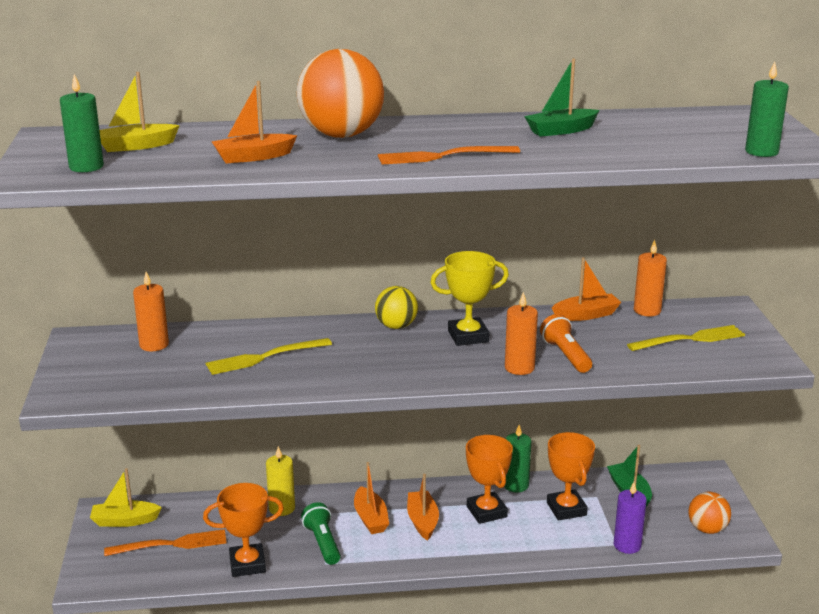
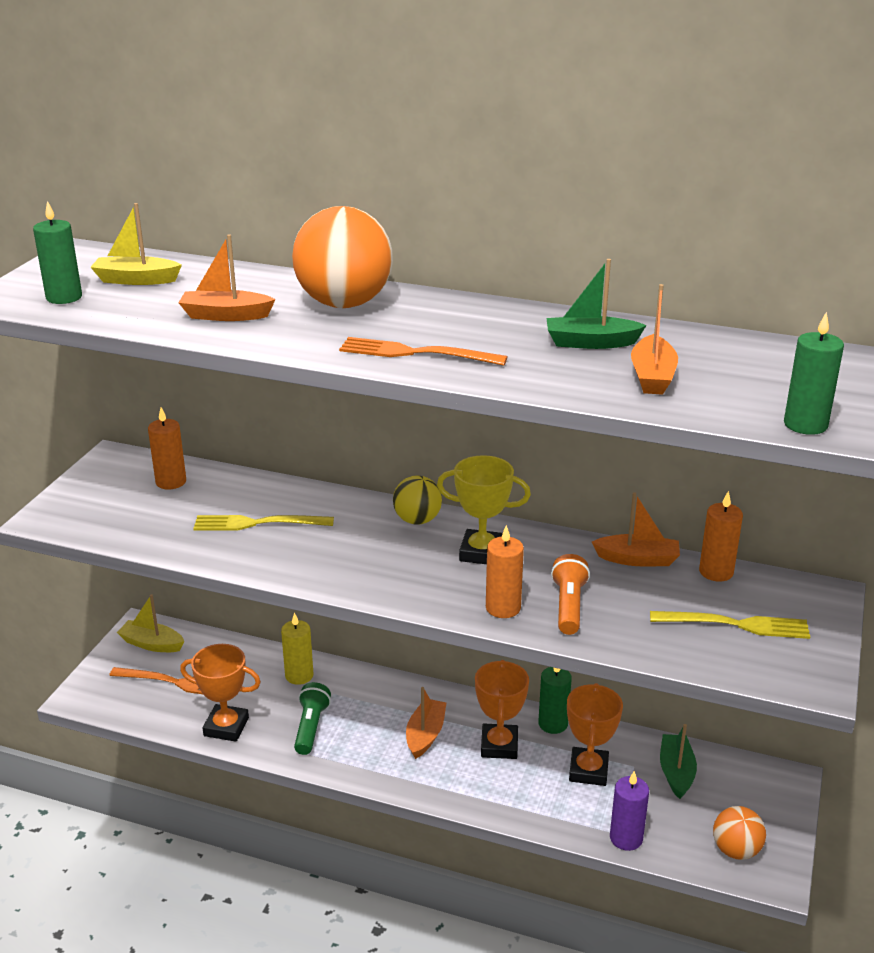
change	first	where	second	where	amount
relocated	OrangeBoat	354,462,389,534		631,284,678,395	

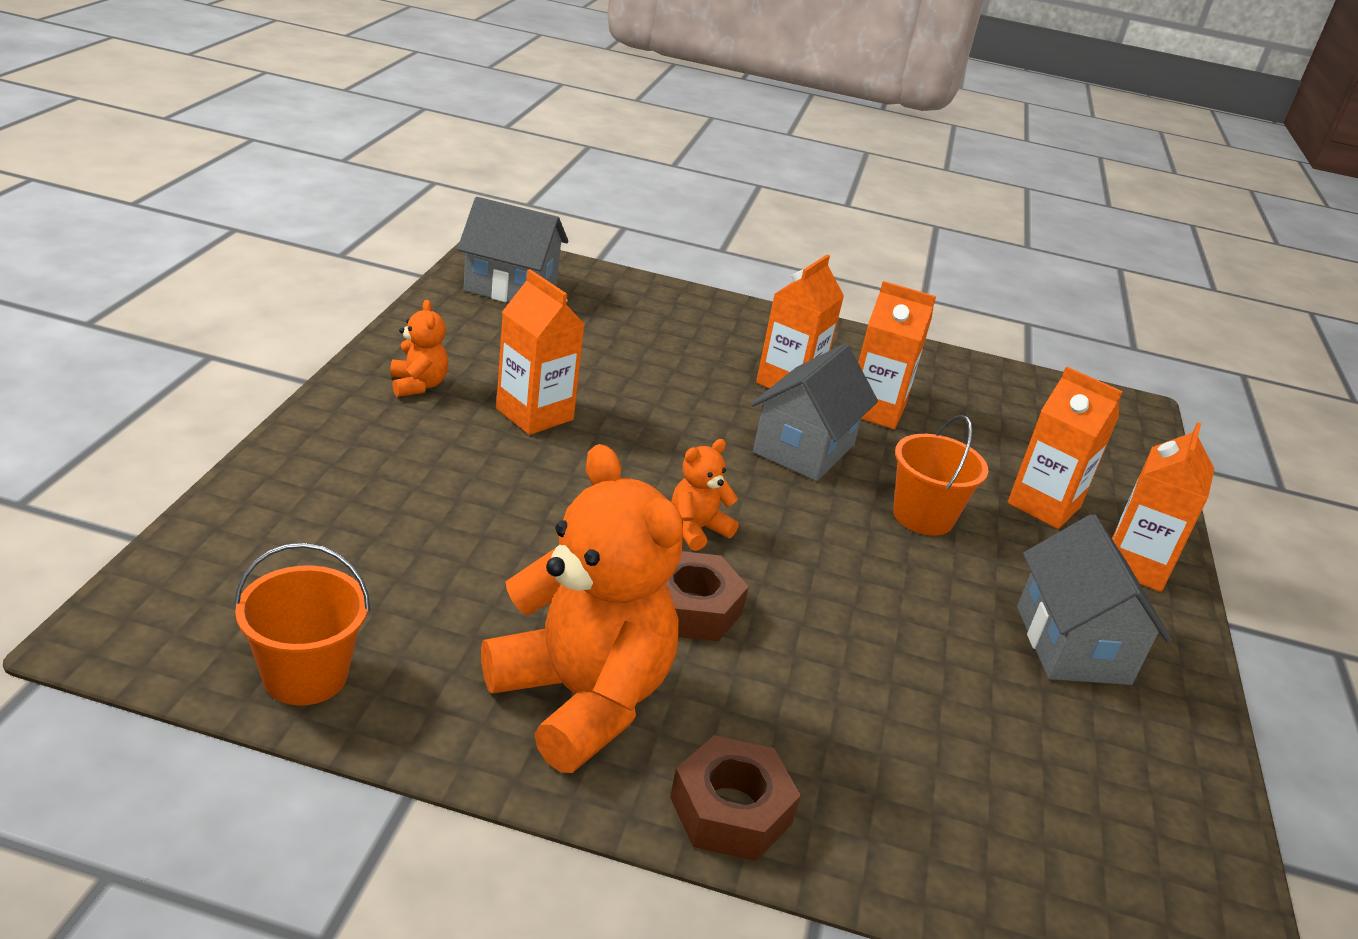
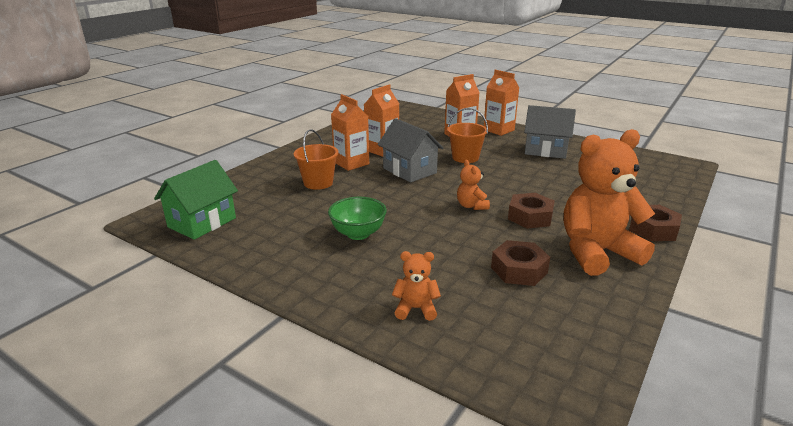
change	first	where	second	where	amount
colour	GreyHouse	457,197,568,302	GreenHouse	154,160,238,240	
exchanged	OrangeCarton	496,269,585,435	GreenBowl	328,197,387,240	
relocated	OrangeTeddyBear	390,300,448,397		392,251,441,321	
relocated	OrangeBucket	234,543,370,706		294,129,338,190	
appeared			BrownNut	491,240,550,286	

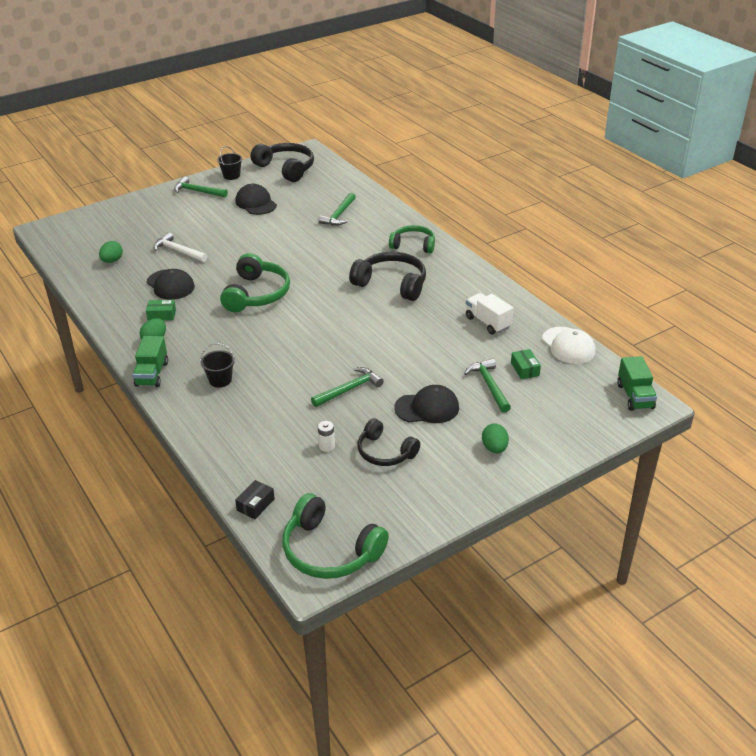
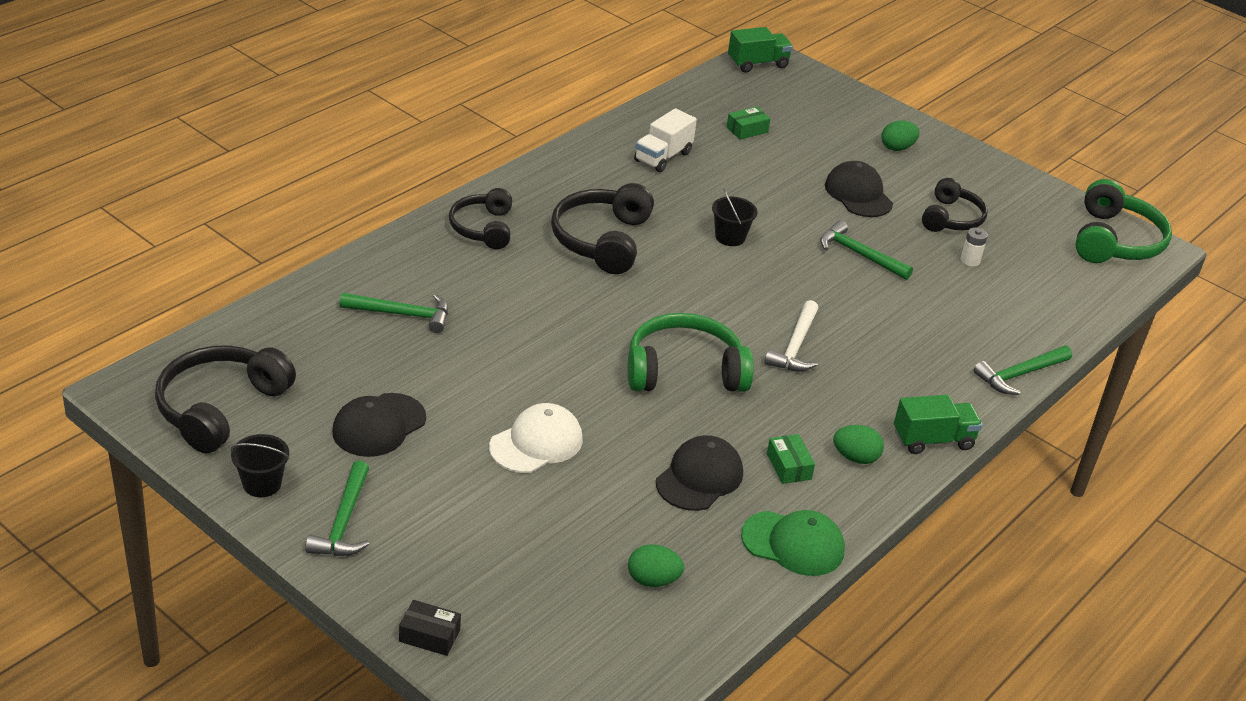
change	first	where	second	where	amount
colour	GreenHeadphones	389,225,435,253	BlackHeadphones	449,188,512,249	
relocated	WhiteHammer	153,232,207,262		764,300,819,372	
relocated	WhiteCap	542,327,595,364		489,403,583,473	
relocated	BlackBucket	200,343,235,388		712,188,757,246	
relocated	GreenHammer	464,359,511,413		973,346,1072,395	
relocated	BlackBox	235,480,275,519		399,600,461,656	
appeared			GreenCap	741,510,845,576	

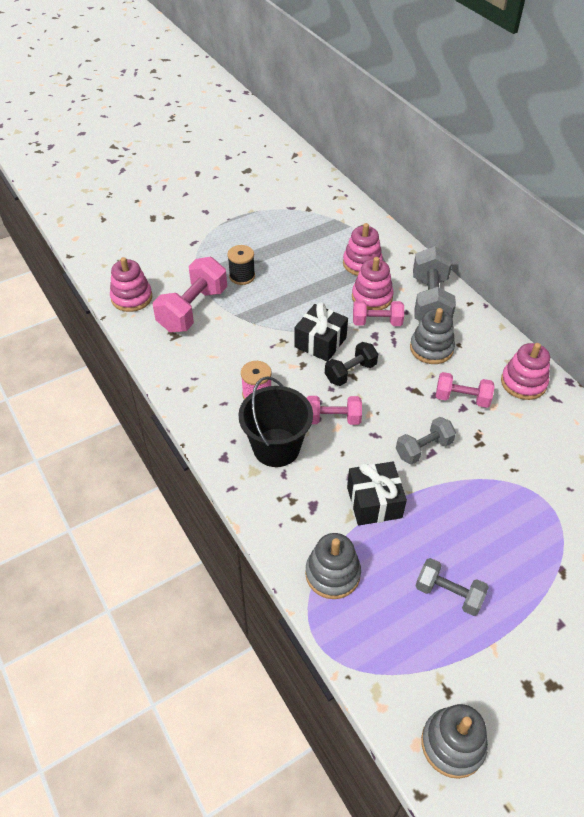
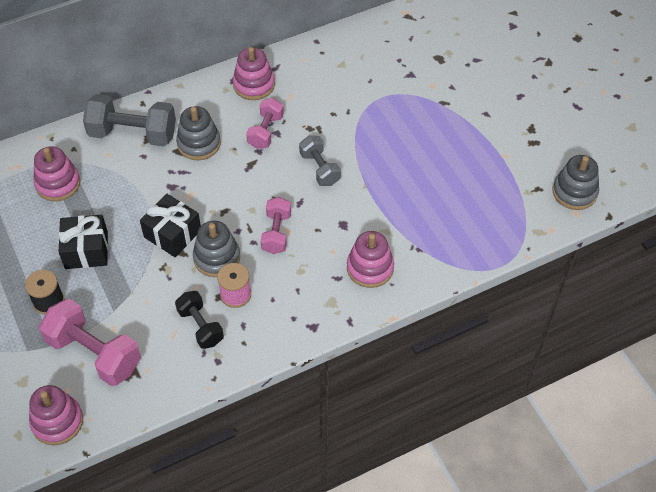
change	first	where	second	where	amount
relocated	PinkStackingToy	352,257,394,310		347,231,394,288	
missing	PinkDumbbell	353,301,404,326			
relocated	BlackDumbbell	325,342,378,386		175,291,224,349	
missing	BlackBucket	238,377,313,467			
relocated	BlackGift	347,462,407,525		59,215,108,269	
relocated	GreyStackingToy	305,533,361,599		193,221,240,277	
missing	GreyDumbbell	415,558,489,616			

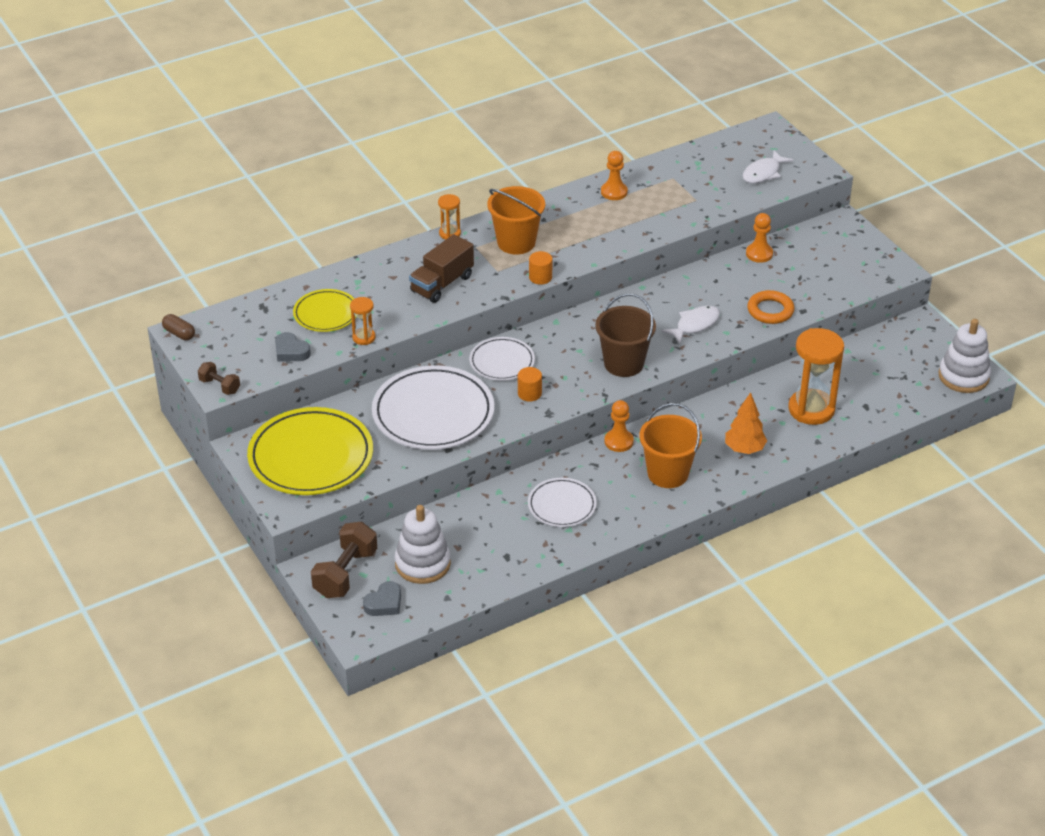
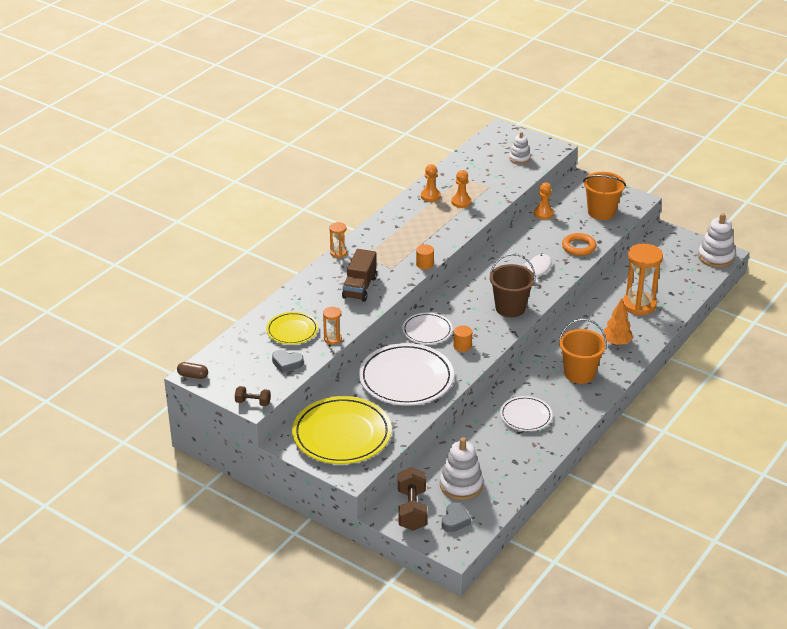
change	first	where	second	where	amount
exchanged	WhiteFish	743,151,793,183	WhiteStackingToy	509,132,531,164	
relocated	OrangeBucket	487,186,545,255		583,172,626,220	
relocated	OrangePawn	604,400,634,452		451,170,472,208	

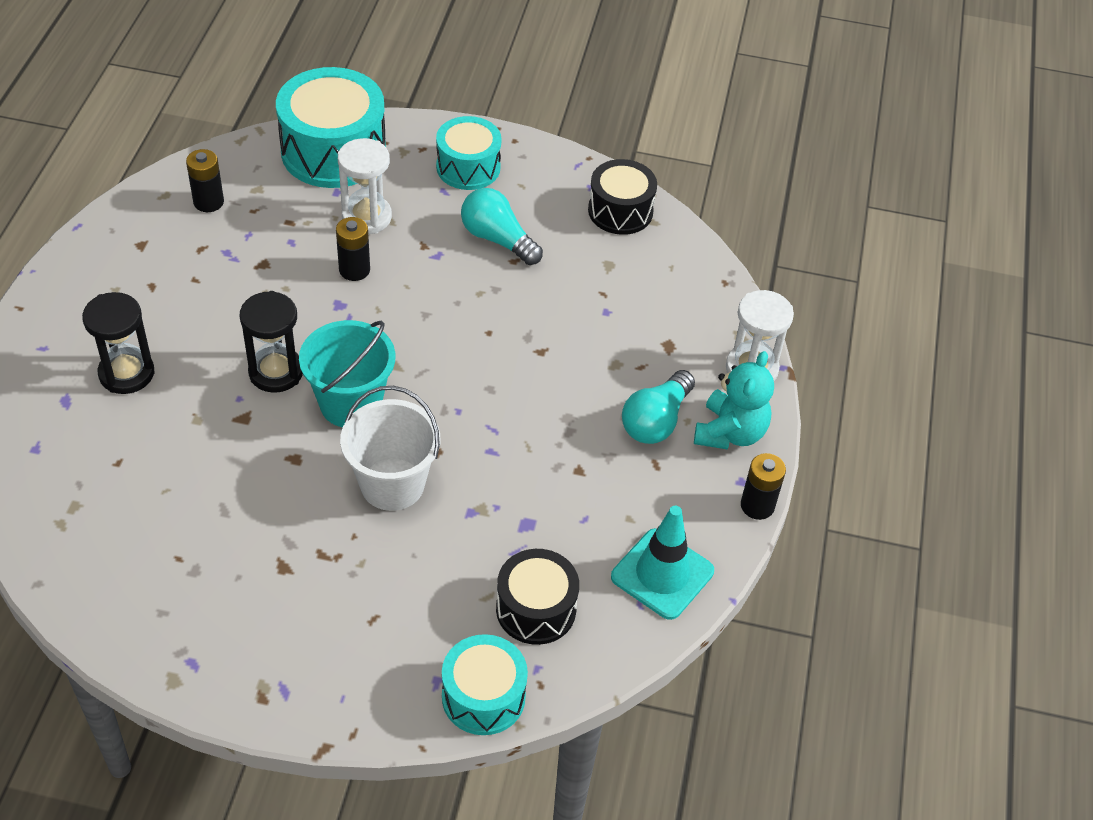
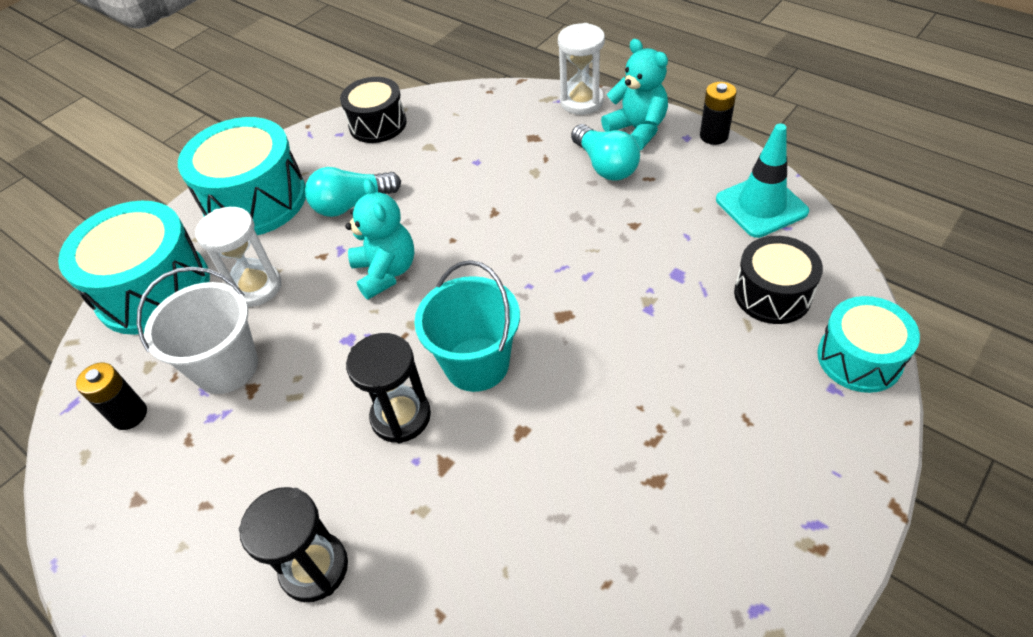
change	first	where	second	where	amount
size	TurquoiseDrum	436,116,502,190		178,117,306,235	x1.63
missing	BlackBattery	336,217,370,281			
relocated	WhiteBucket	340,386,440,511		136,267,258,394	
appeared			TurquoiseTeddyBear	345,179,414,299	

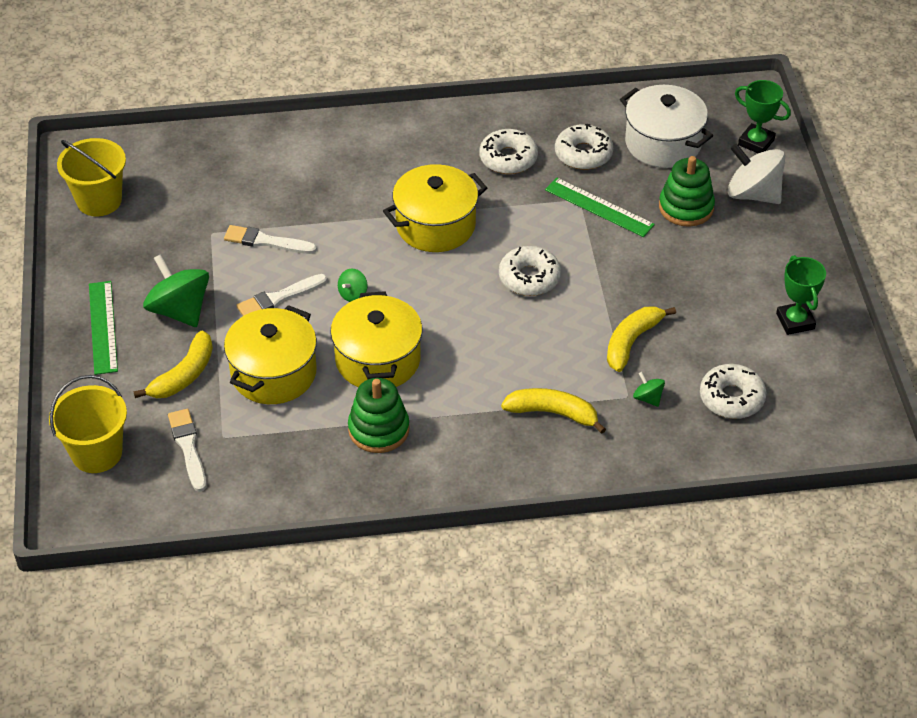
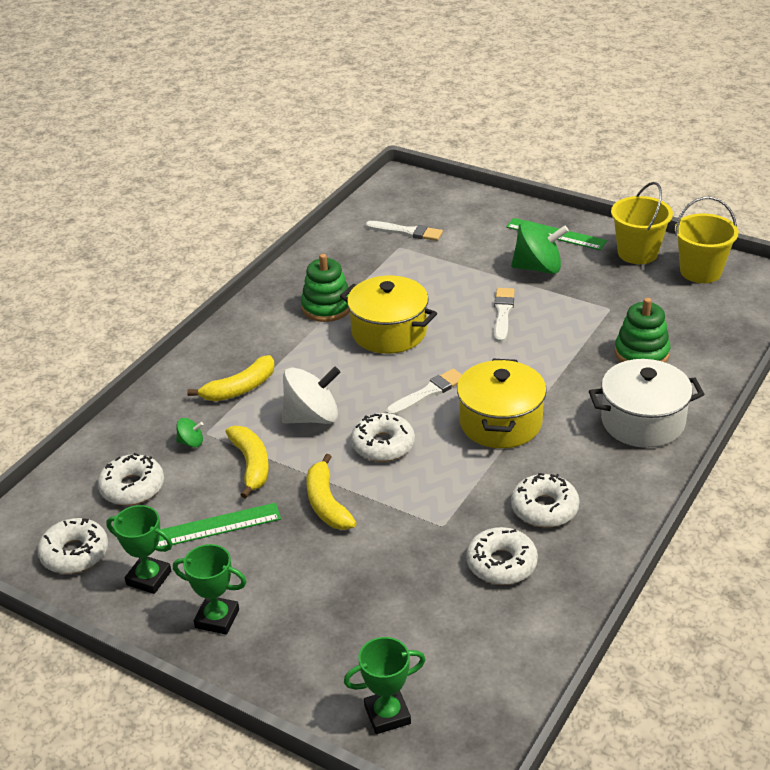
change	first	where	second	where	amount
relocated	WhitePot	620,85,713,168		589,359,704,448	
relocated	WhiteSpinningTop	728,143,785,204		282,367,341,424	
relocated	GreenStackingToy	659,156,715,227		615,298,670,363	
relocated	GreenRuler	545,178,655,237		158,503,281,547	
relocated	WhiteBrush	224,225,317,254		386,369,462,415	
missing	GreenSpinningTop	338,269,367,302			
missing	YellowPot	224,305,317,404			
relocated	YellowBanana	133,330,213,398		306,454,356,530	
relocated	YellowBucket	49,375,127,473		611,182,673,264	
appeared			WhiteDonut	37,518,108,574	
appeared			GreenTrophy	173,544,247,635	

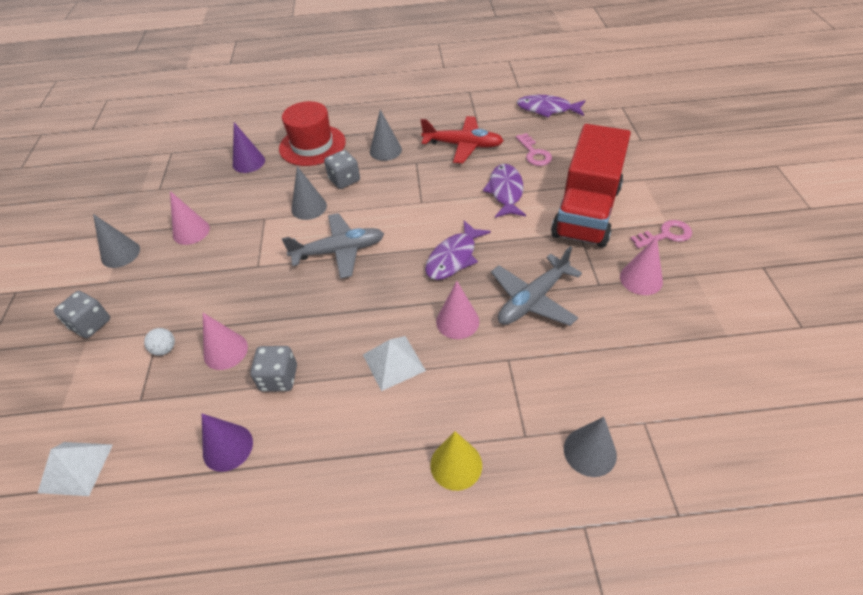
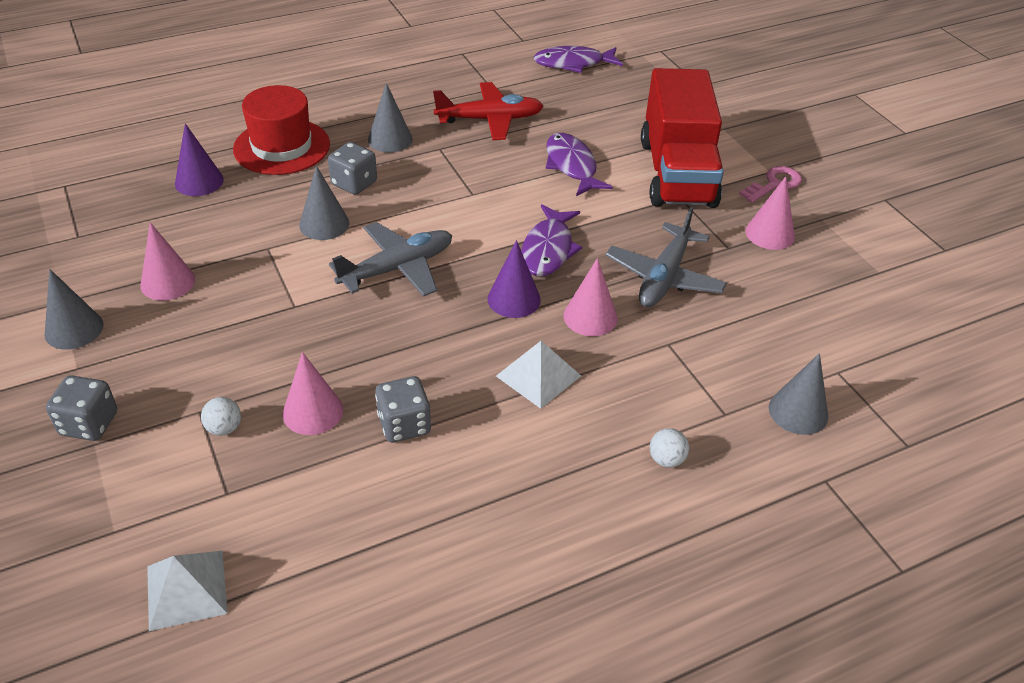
change	first	where	second	where	amount
missing	PinkKey	516,133,552,166			
relocated	PurpleCone	202,414,253,472		487,240,541,318	
exchanged	YellowCone	430,431,482,491	WhiteBall	650,428,689,468	

